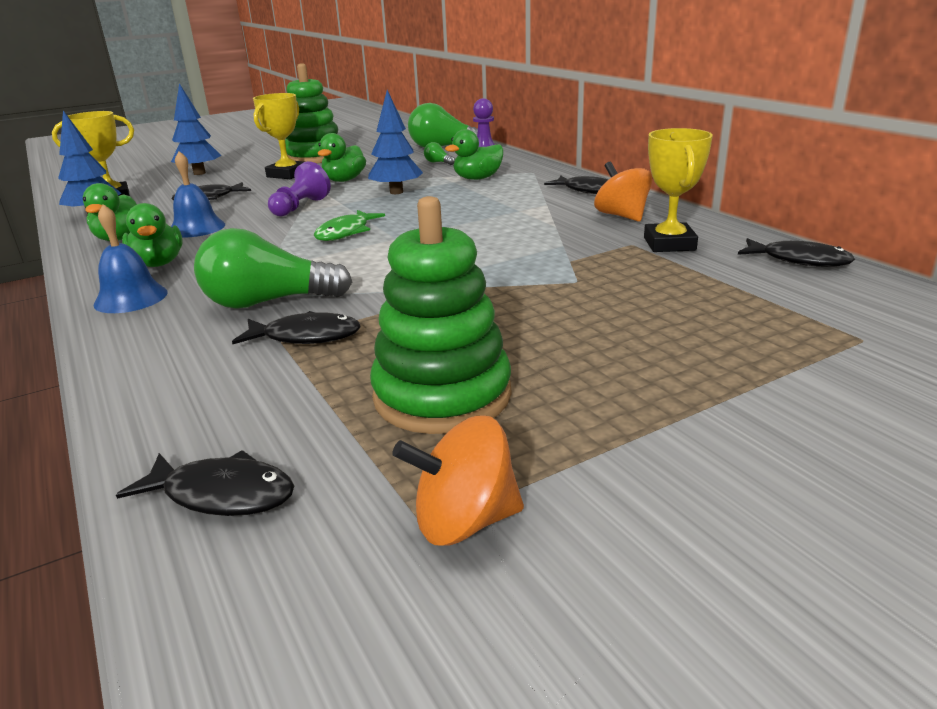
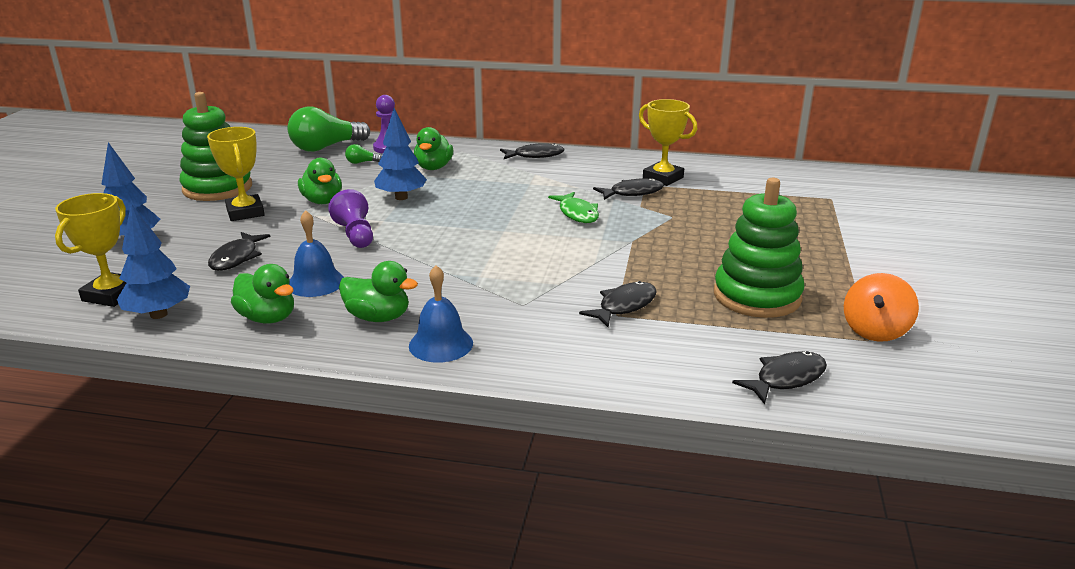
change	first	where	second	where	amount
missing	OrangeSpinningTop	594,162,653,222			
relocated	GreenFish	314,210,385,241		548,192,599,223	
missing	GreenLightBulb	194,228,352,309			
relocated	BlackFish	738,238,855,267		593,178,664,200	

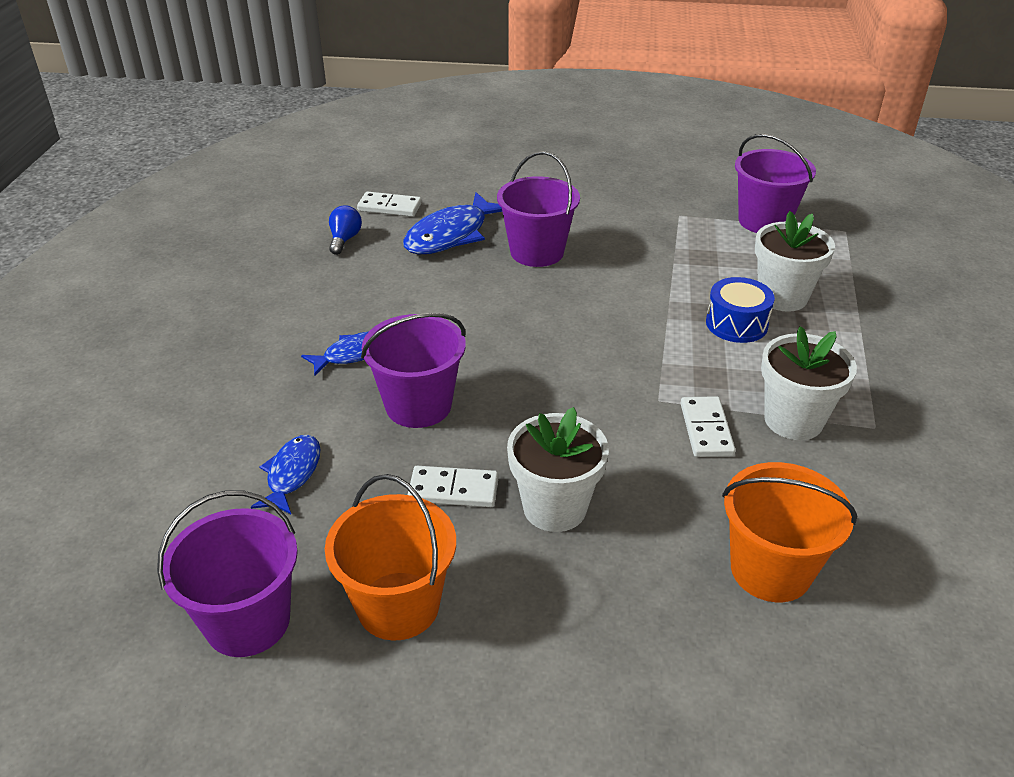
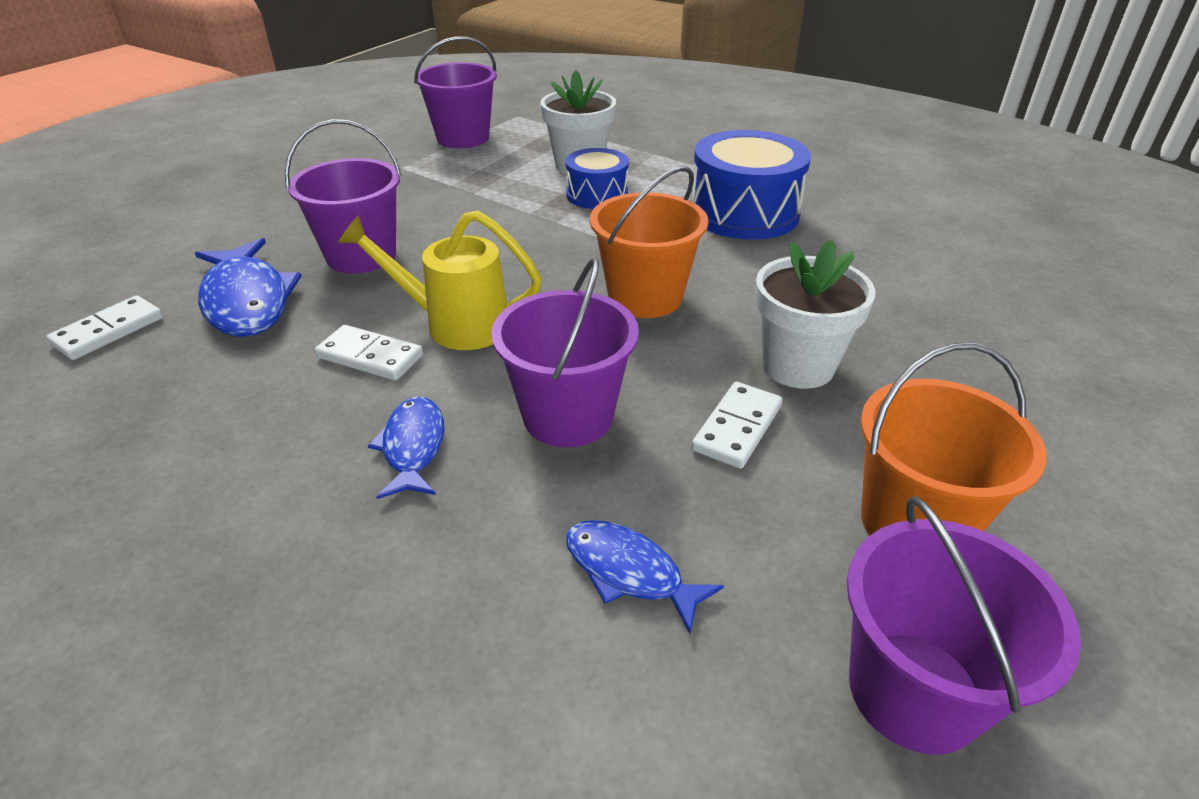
change	first	where	second	where	amount
missing	BlueLightBulb	329,205,362,255			
exchanged	WhiteFlowerPot	761,326,857,440	BlueDrum	691,130,811,240	
relocated	WhiteDomino	680,396,736,457		315,325,423,381	
relocated	OrangeBucket	722,462,857,602		590,166,709,318	
appeared			YellowWateringCan	338,211,542,350	

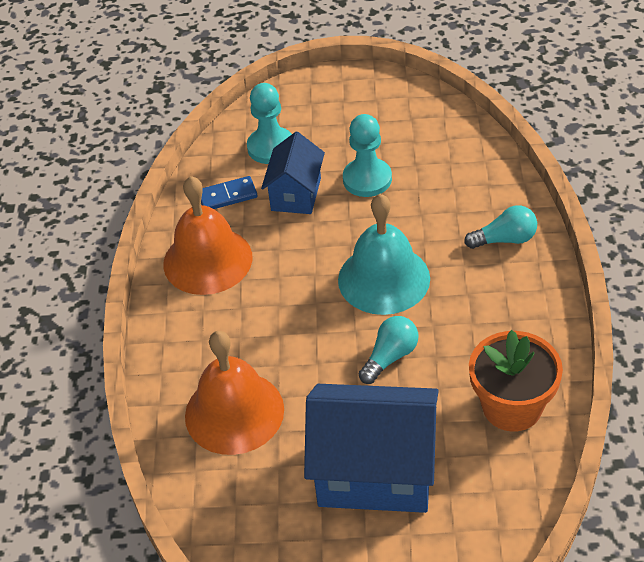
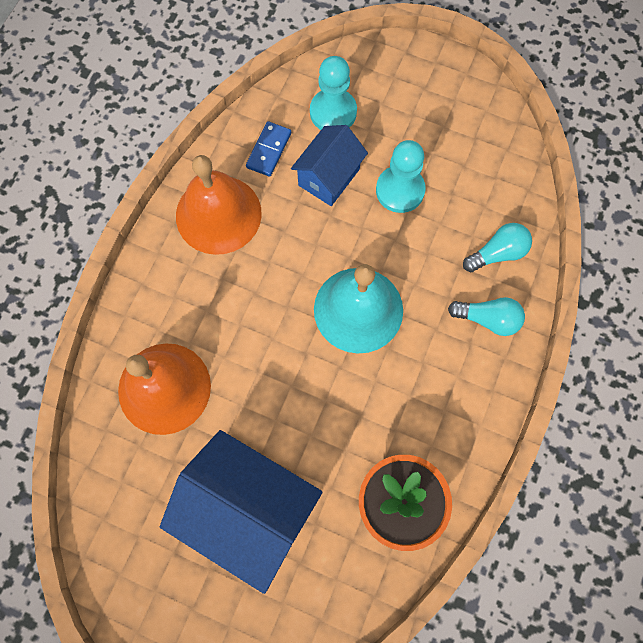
change	first	where	second	where	amount
spun	BlueDomino	201,176,258,209		246,121,291,177	75 degrees counterclockwise
relocated	TurquoiseLightBulb	359,316,418,384		463,223,532,272	

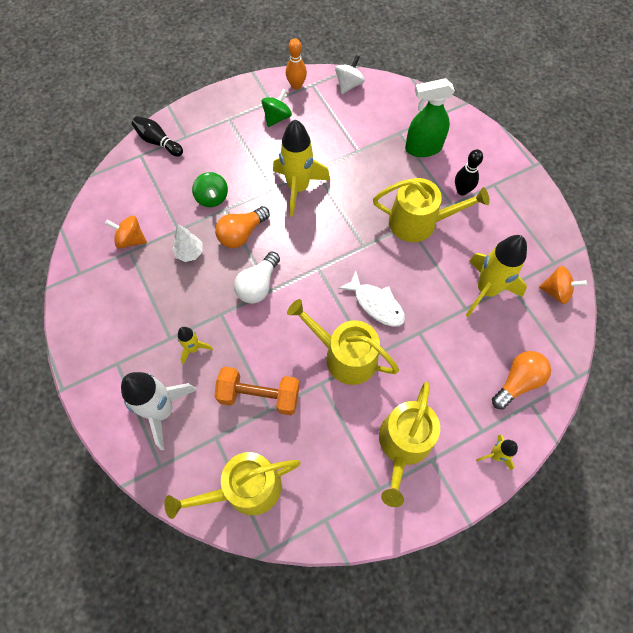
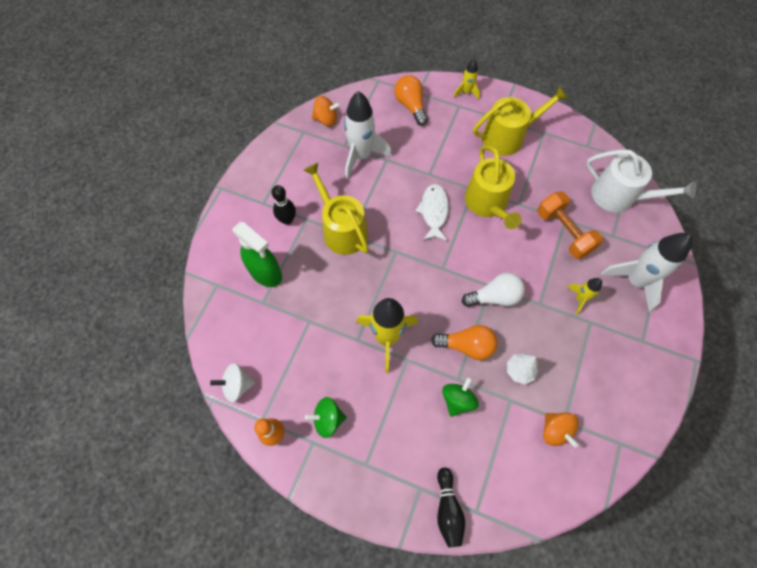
change	first	where	second	where	amount
colour	YellowRocket	466,235,527,317	WhiteRocket	344,91,392,179	
spun	OrangeSpinningTop	539,266,587,304		312,96,340,126	120 degrees clockwise
spun	OrangeLightBulb	492,351,551,409		394,75,428,126	60 degrees clockwise
colour	YellowWateringCan	164,452,301,519	WhiteWateringCan	586,150,696,212	

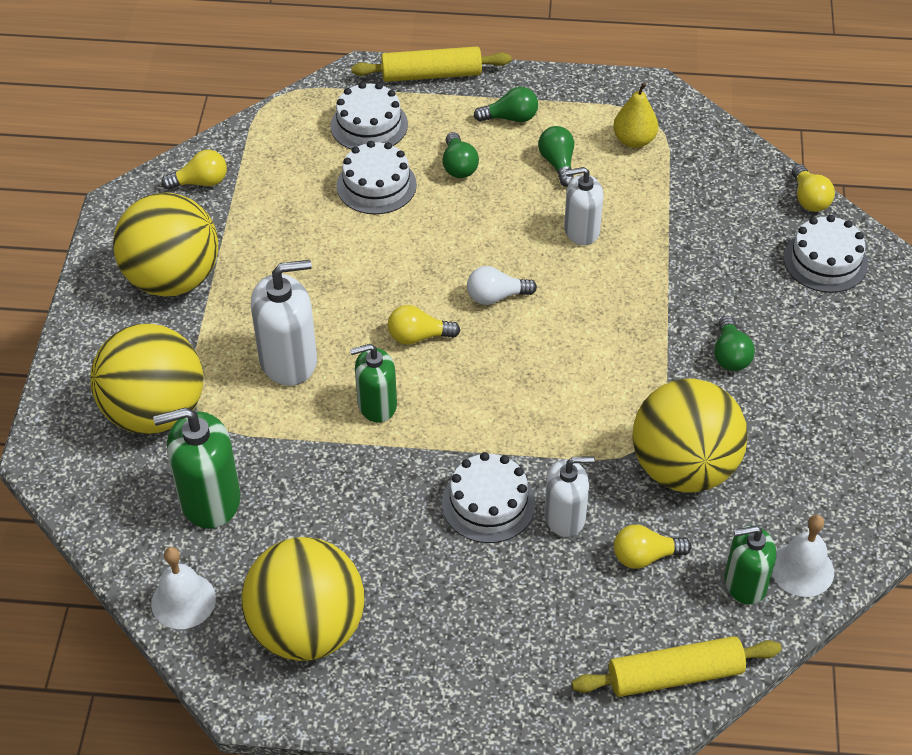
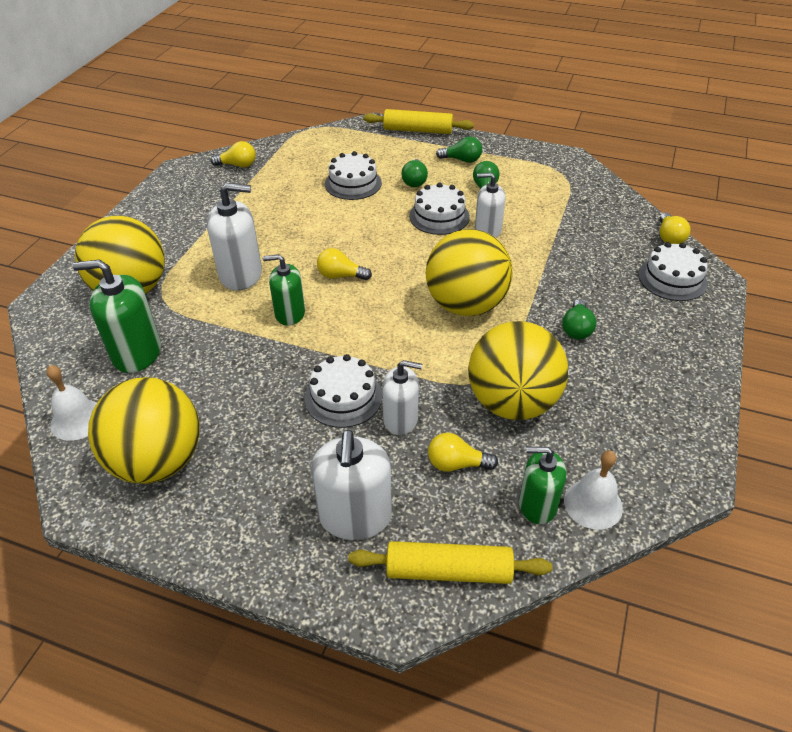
change	first	where	second	where	amount
relocated	WhiteCake	330,82,408,150		409,183,470,235	
missing	YellowPear	613,83,658,148			
relocated	YellowBall	113,192,218,297		426,229,513,316	
missing	WhiteLightBulb	467,266,537,305			
appeared			WhiteSoapDispenser	311,430,392,540	

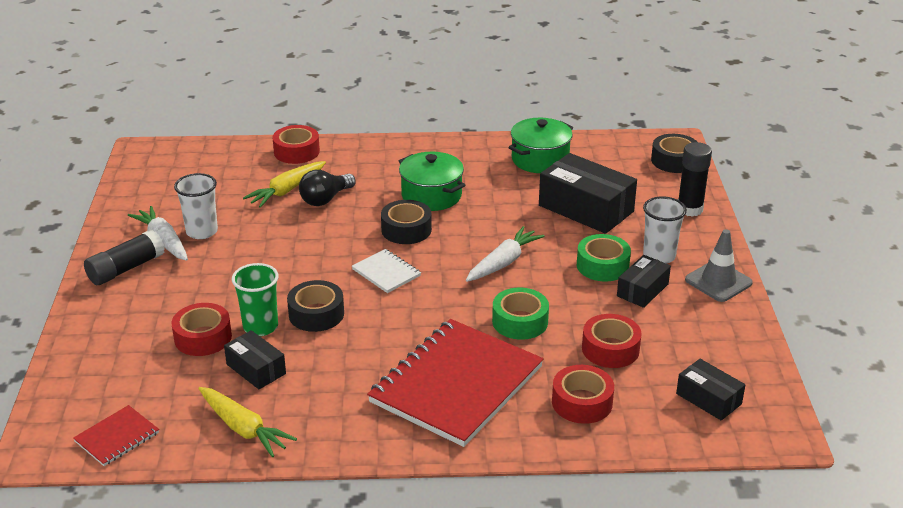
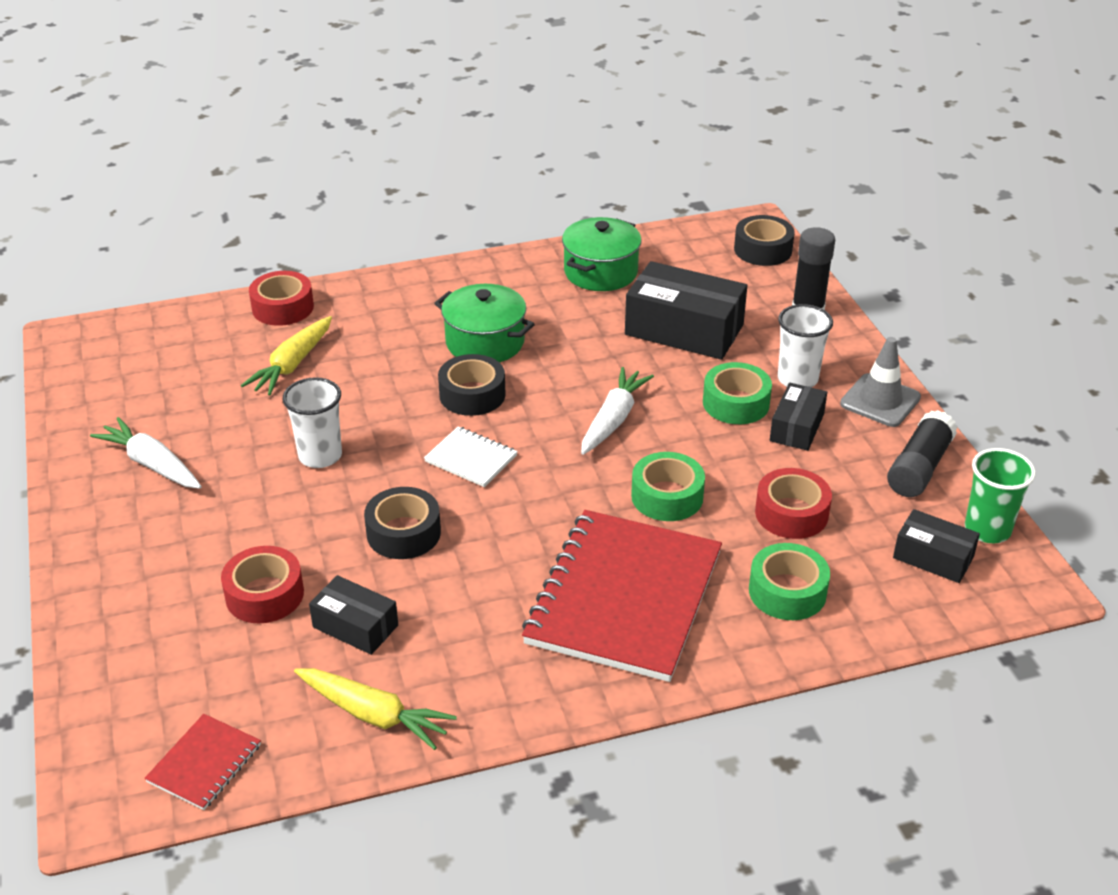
change	first	where	second	where	amount
missing	BlackLightBulb	299,170,356,206			
relocated	WhiteCup	174,173,218,239		283,377,342,468	
relocated	BlackGlueStick	84,230,165,285		887,410,958,497	
relocated	GreenCup	232,263,279,336		965,448,1036,544	
colour	RedTape	552,365,614,424	GreenTape	749,543,830,620	

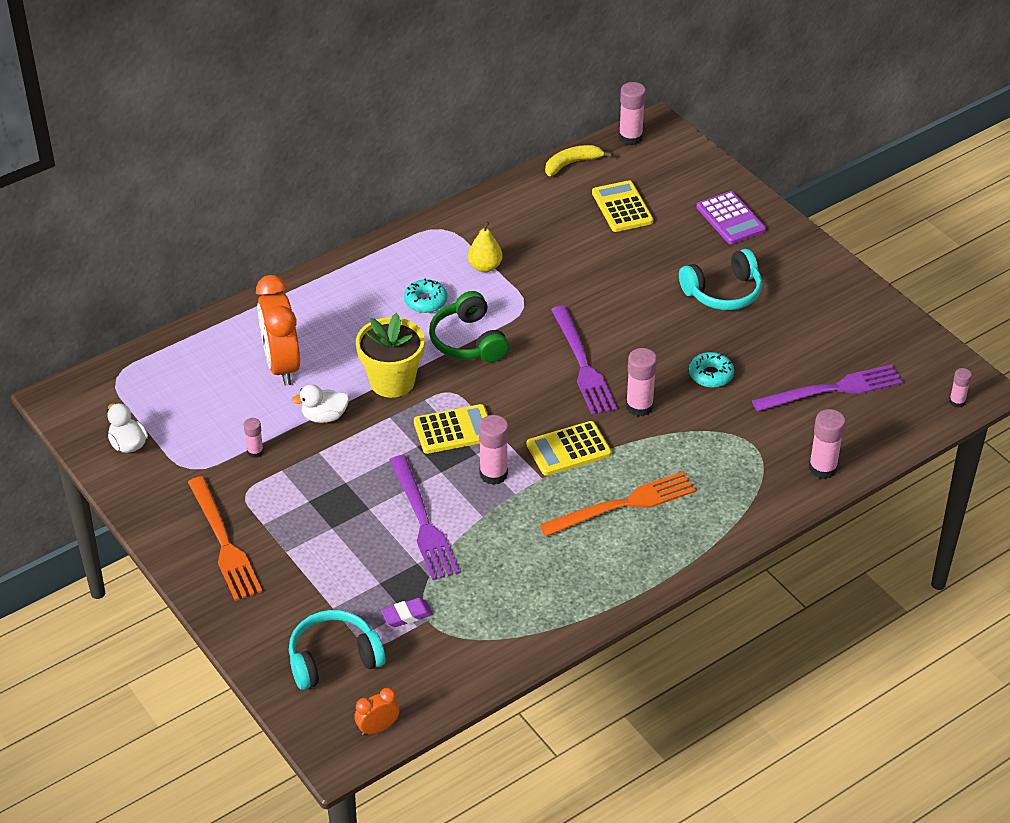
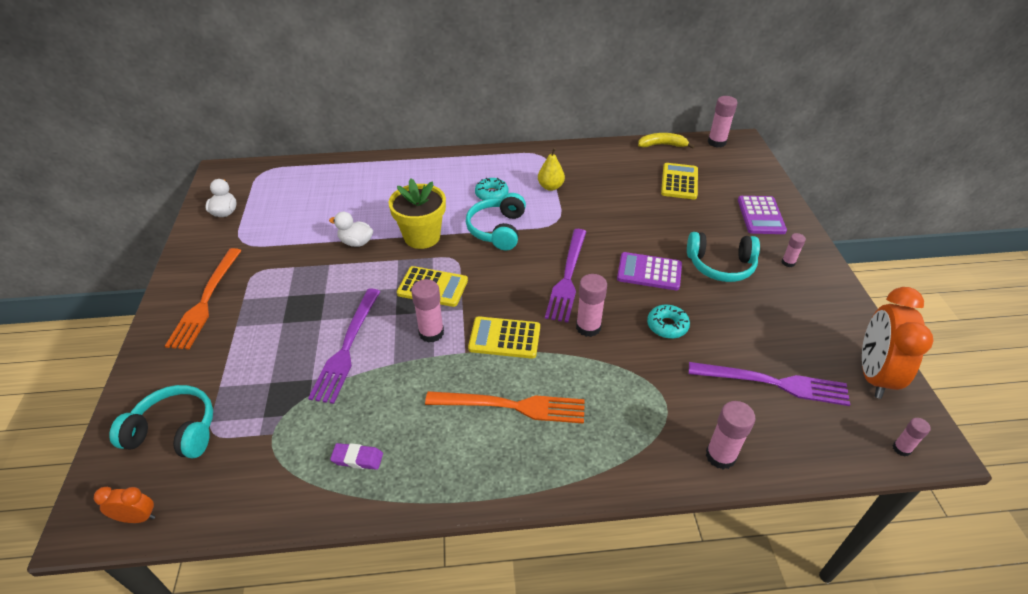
change	first	where	second	where	amount
relocated	OrangeClock	256,275,300,386		862,287,933,399	
colour	GreenHeadphones	429,291,509,362	TurquoiseHeadphones	466,193,526,250	
relocated	PinkGlueStick	244,418,264,458		782,233,806,267	
relocated	PurpleEraser	381,598,433,627		330,443,383,470	
appeared			PurpleCalculator	617,252,682,290	

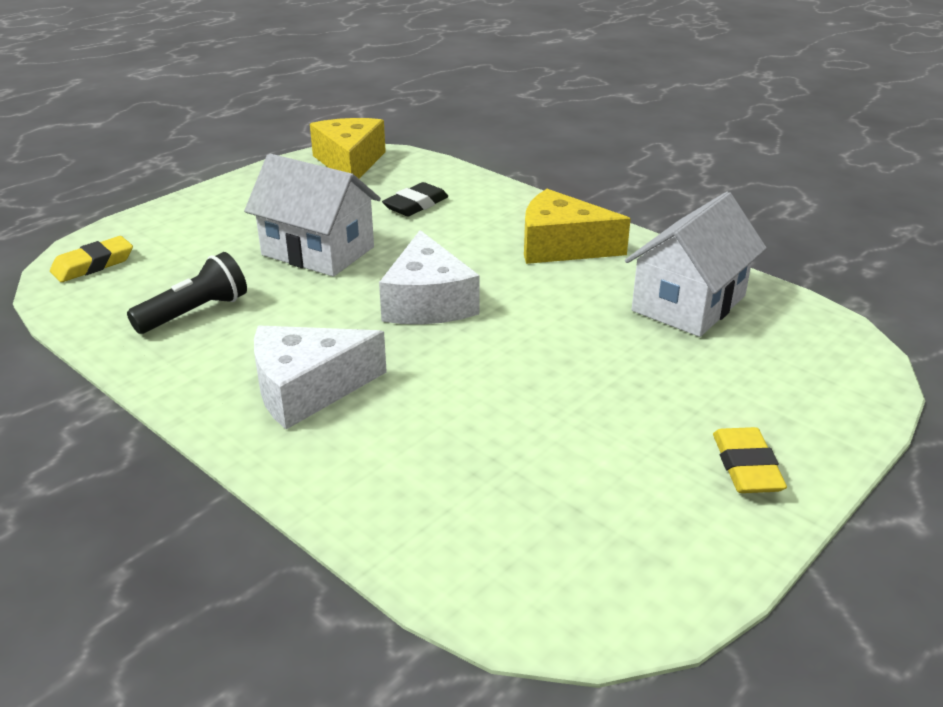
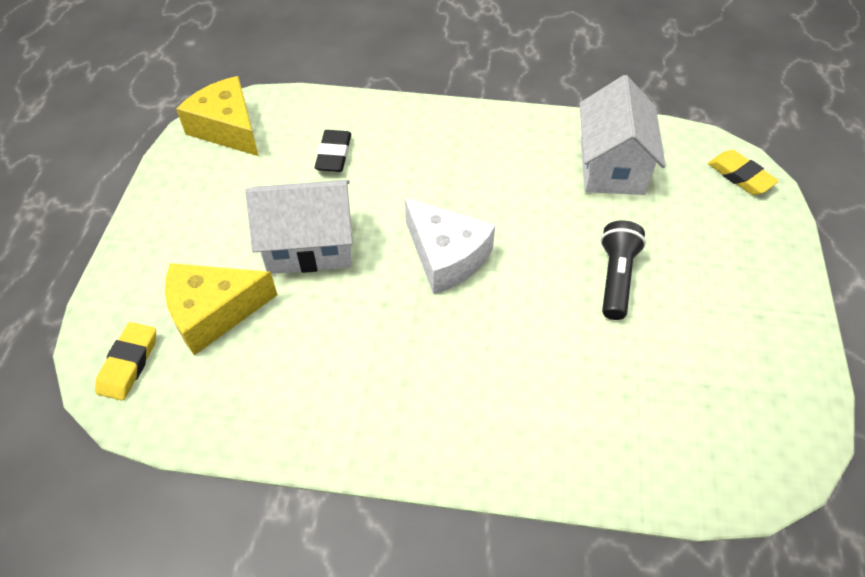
change	first	where	second	where	amount
relocated	YellowCheese	524,189,631,264		165,263,278,355	
relocated	BlackFlashlight	127,252,247,334		601,220,646,320	
missing	WhiteCheese	254,325,387,429			
relocated	YellowEraser	713,427,787,493		708,150,779,195	

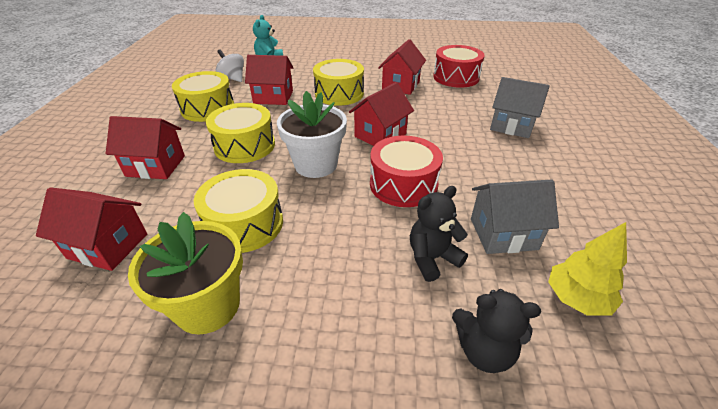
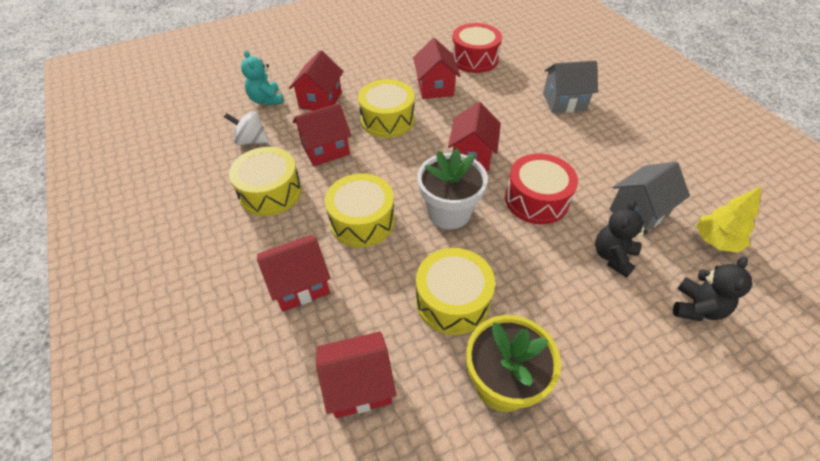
change	first	where	second	where	amount
spun	BlackTeddyBear	452,289,541,373		673,257,752,321	45 degrees counterclockwise
appeared			RedHouse	289,50,344,111	

